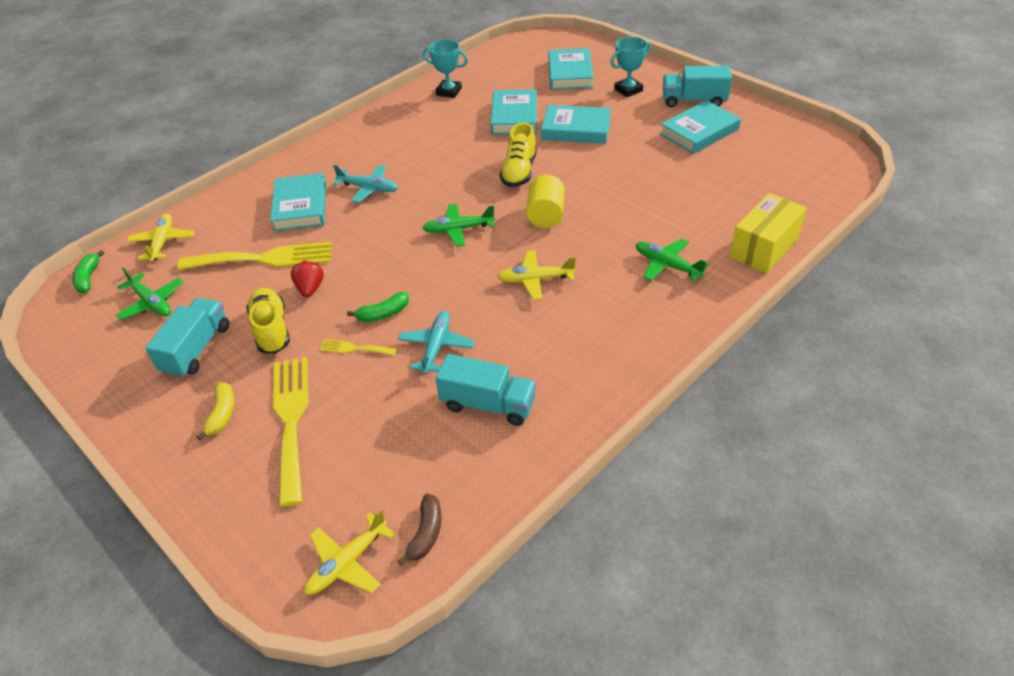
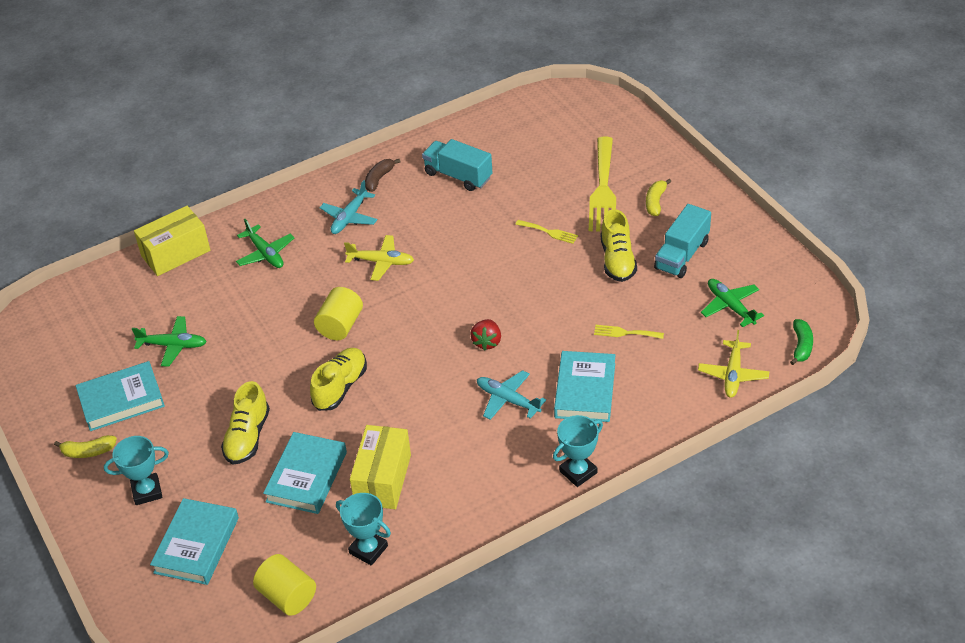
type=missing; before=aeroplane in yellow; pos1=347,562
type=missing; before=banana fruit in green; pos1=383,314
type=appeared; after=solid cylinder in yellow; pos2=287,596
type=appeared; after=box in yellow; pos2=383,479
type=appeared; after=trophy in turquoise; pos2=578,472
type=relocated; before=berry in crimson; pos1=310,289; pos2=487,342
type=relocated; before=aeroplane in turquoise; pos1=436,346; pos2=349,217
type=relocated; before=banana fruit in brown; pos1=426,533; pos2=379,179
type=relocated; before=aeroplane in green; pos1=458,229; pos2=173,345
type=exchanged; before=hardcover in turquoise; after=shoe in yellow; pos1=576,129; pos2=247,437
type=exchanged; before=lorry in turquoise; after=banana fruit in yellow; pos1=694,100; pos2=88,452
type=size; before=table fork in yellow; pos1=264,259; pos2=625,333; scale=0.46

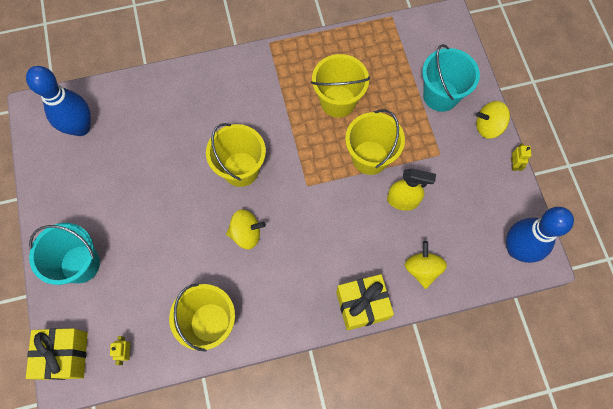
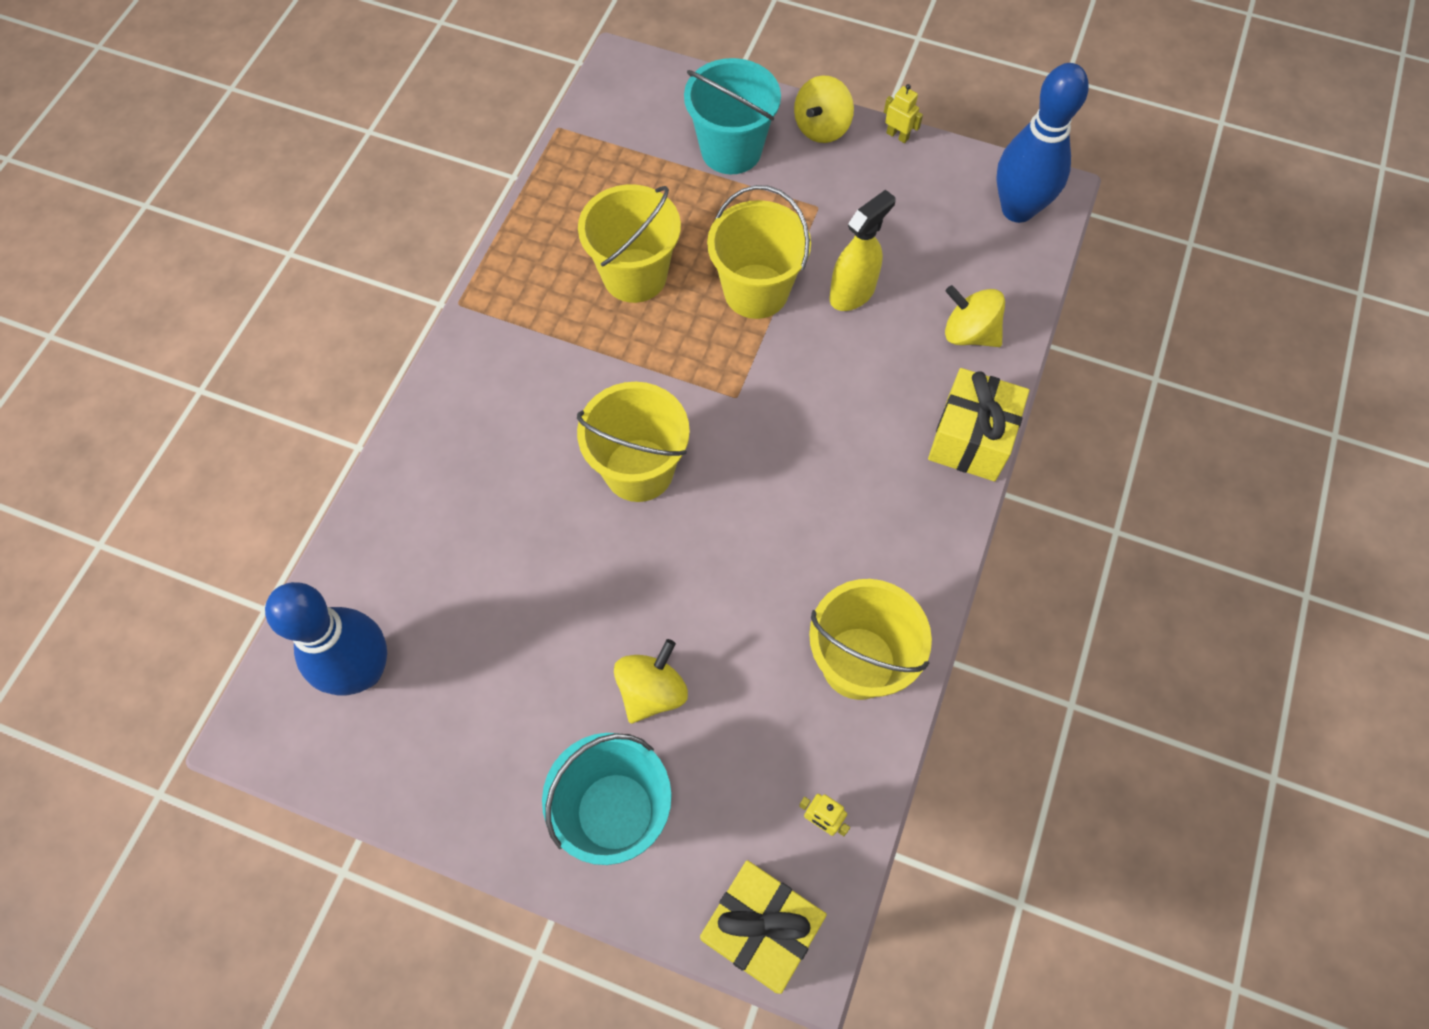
type=relocated; before=whirligig in yellow; pos1=246,233; pos2=652,690

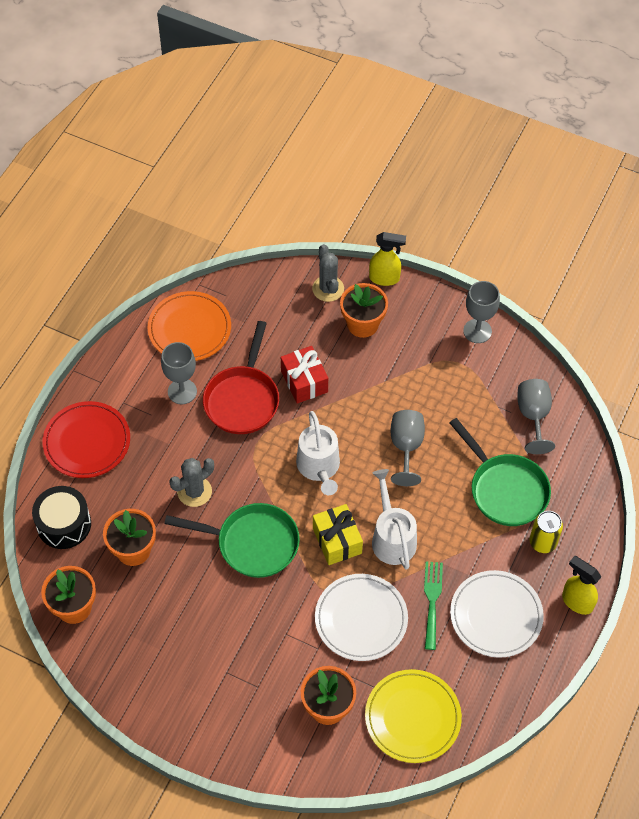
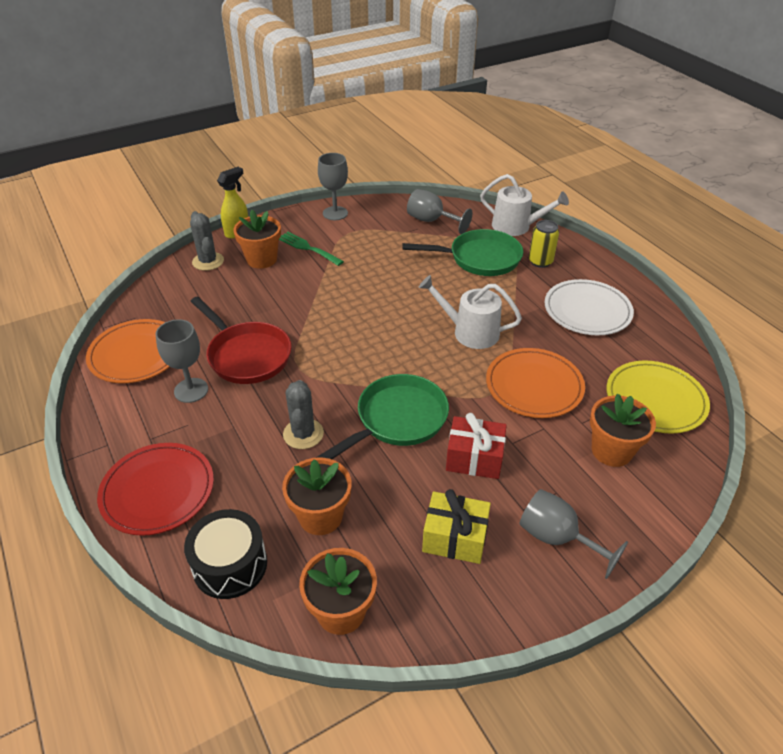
type=missing; before=spray cleaner in yellow; pos1=576,602
type=relocated; before=present in crimson; pos1=304,381; pos2=474,458
type=relocated; before=watering can in pure white; pos1=319,467; pos2=515,226
type=relocated; before=present in yellow; pos1=337,541; pos2=455,538
type=relocated; before=goblet in gray; pos1=406,447; pos2=557,538
type=relocated; before=table fork in green; pos1=432,600; pos2=307,248
type=colour; before=dinner plate in pure white; after=dinner plate in orange; pos1=361,619; pos2=534,386
type=spun; before=saguaro cactus in gray; pos1=328,289; pos2=208,261; turn=45

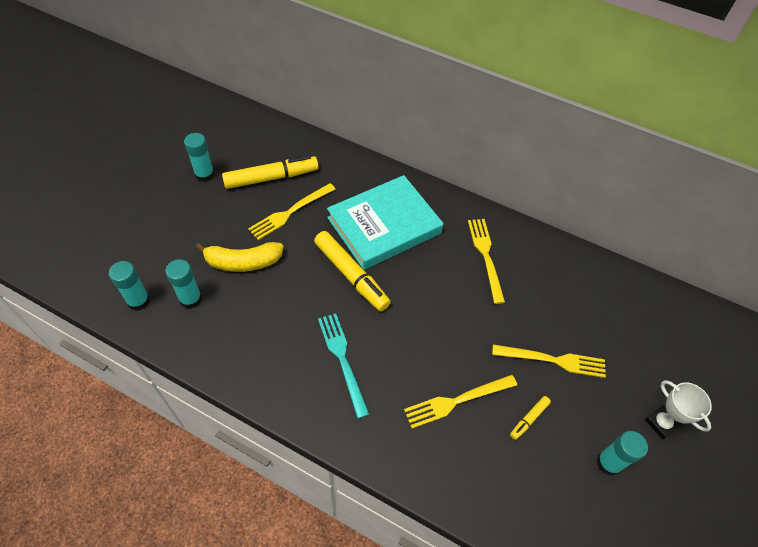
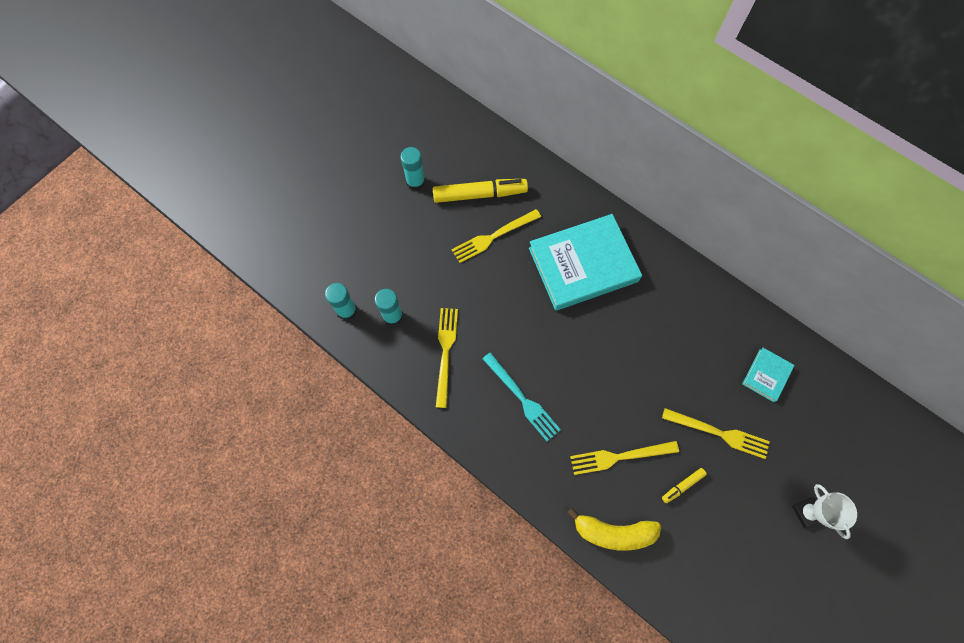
type=missing; before=marker in yellow; pos1=351,275
type=missing; before=stick of glue in turquoise; pos1=608,463
type=appeared; after=hardcover in turquoise; pos2=766,375
type=relocated; before=banana fruit in yellow; pos1=243,262; pos2=613,532
type=relocated; before=table fork in yellow; pos1=485,256; pos2=445,352
type=spun; before=table fork in turquoise; pos1=342,359; pos2=522,399; turn=150

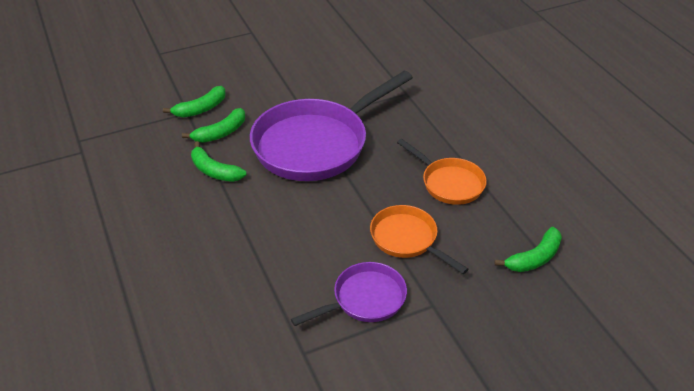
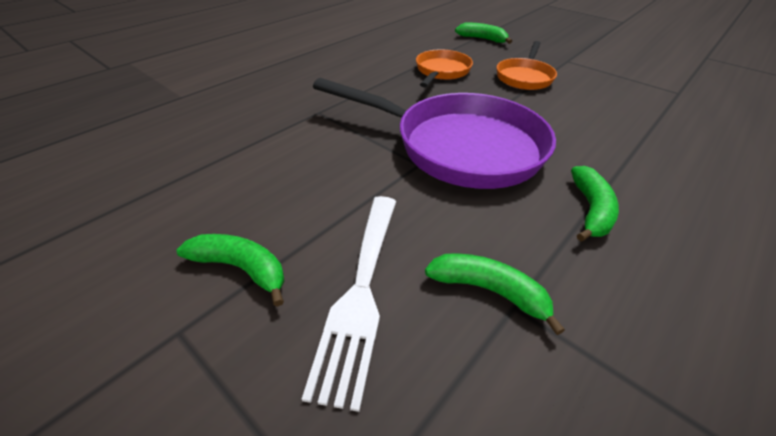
type=missing; before=frying pan in royal purple; pos1=364,299
type=appeared; after=table fork in pure white; pos2=360,293
type=relocated; before=banana fruit in green; pos1=220,133; pos2=241,268

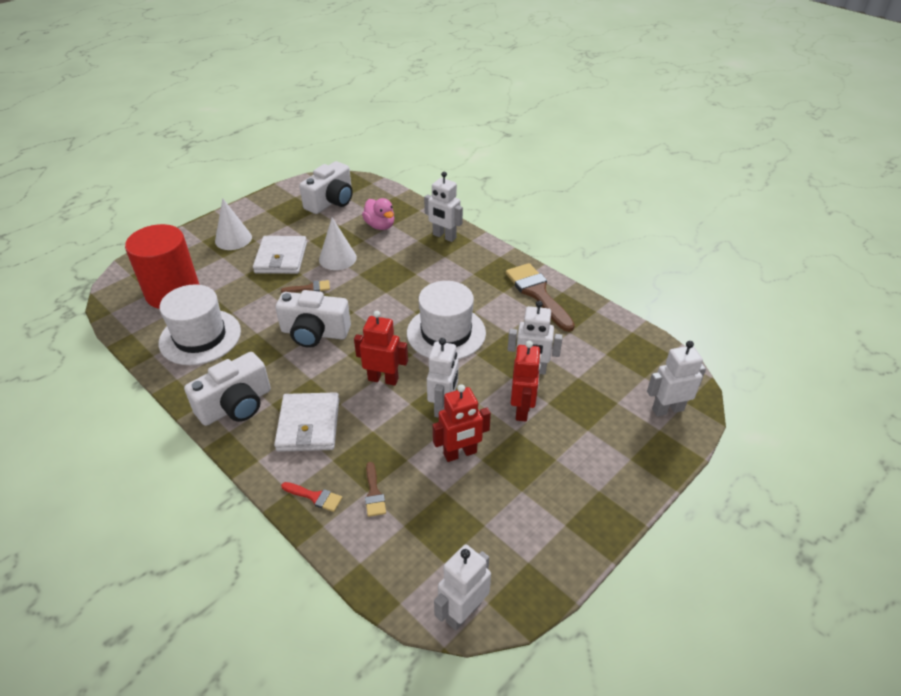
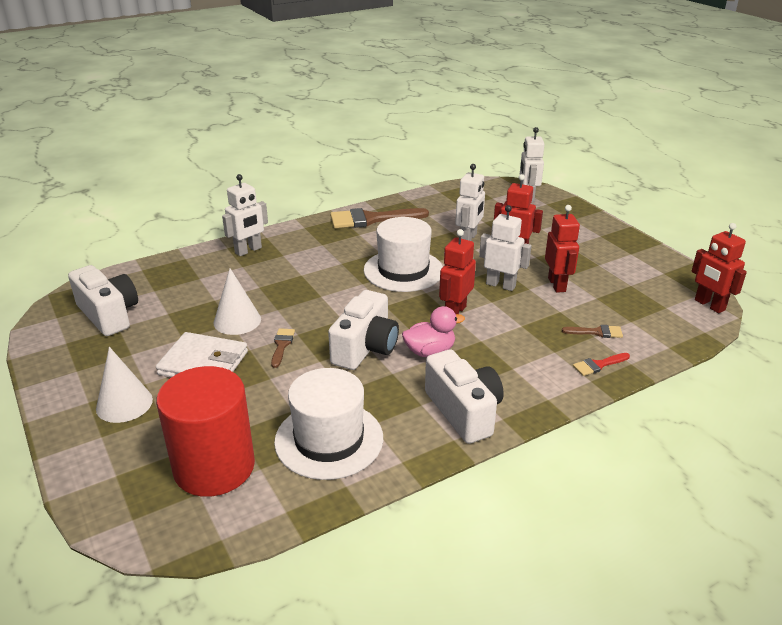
type=missing; before=billfold in pure white; pos1=309,425
type=relocated; before=rubber duck in rosy; pos1=380,226; pos2=430,352
type=colour; before=toy robot in pure white; after=toy robot in crimson; pos1=463,612; pos2=709,305
type=spun; before=paint brush in crimson; pos1=315,497; pos2=598,365; turn=-150

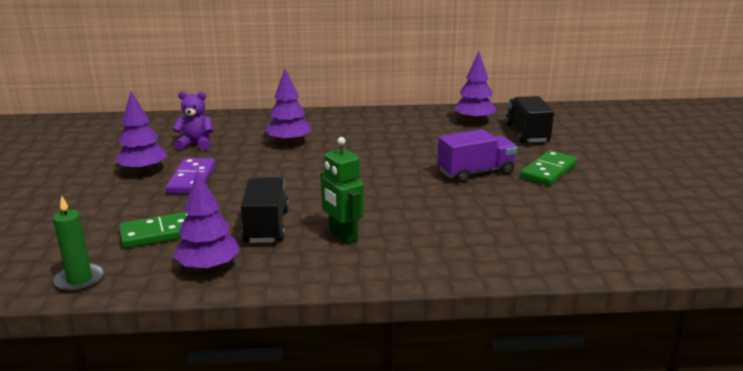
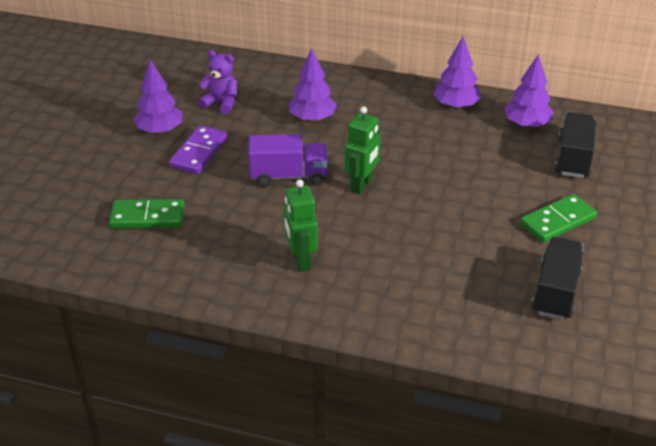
type=missing; before=pillar candle in green; pos1=80,280
type=appeared; after=toy robot in green; pos2=362,185
type=relocated; before=toy tree in royal purple; pos1=209,267; pos2=455,105
type=relocated; before=lorry in ebony; pos1=266,226; pos2=555,292
type=relocated; before=lorry in royal purple; pos1=476,172; pos2=289,176

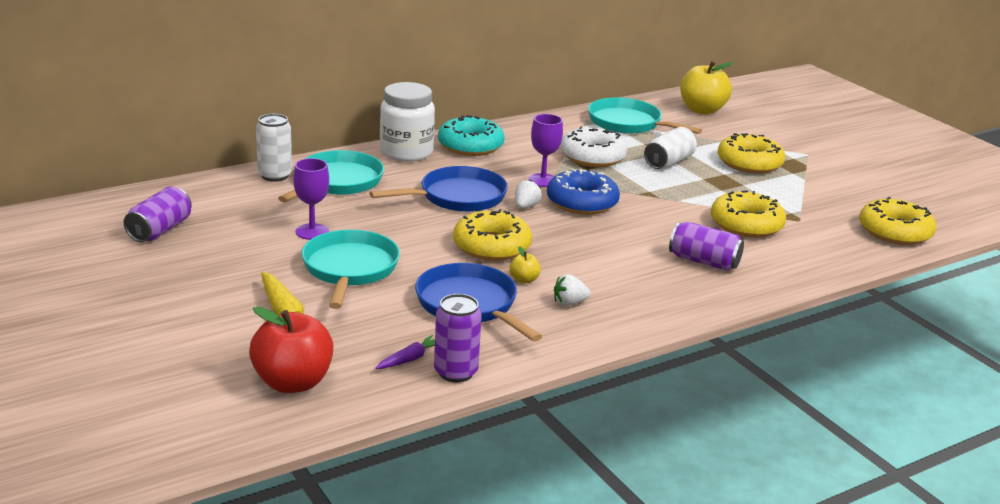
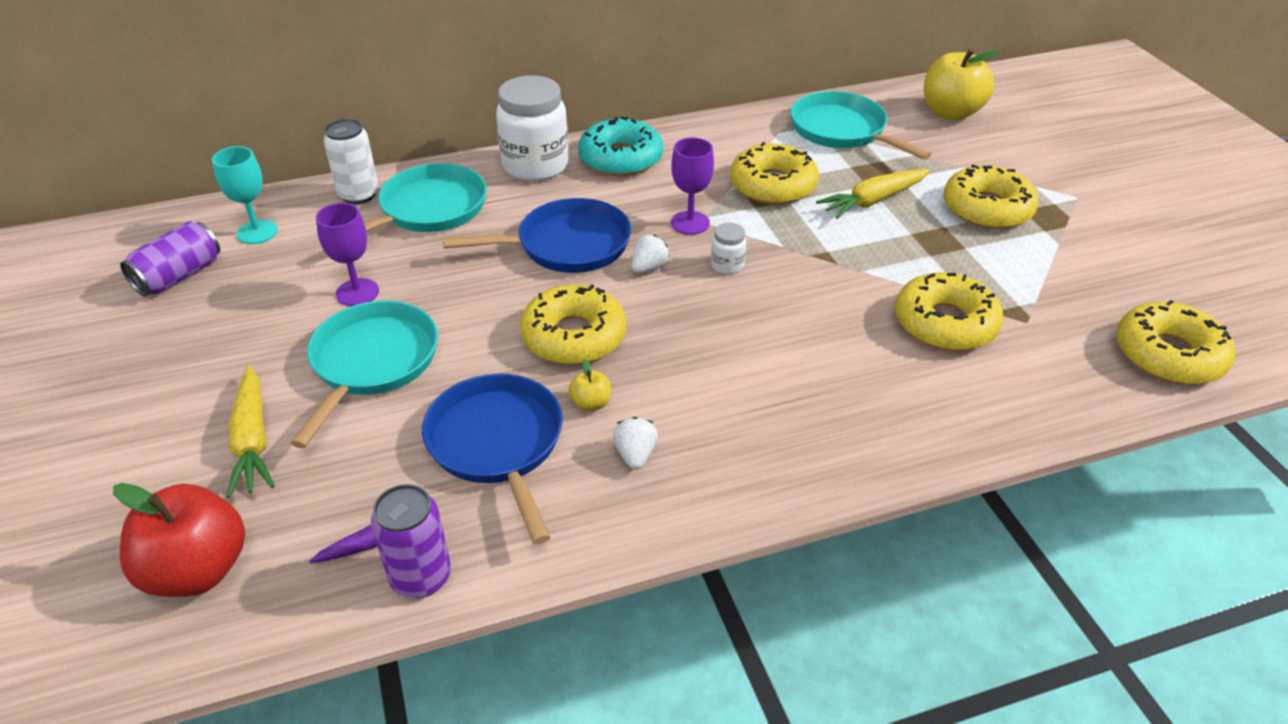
type=missing; before=tin in royal purple; pos1=704,261
type=appeared; after=goblet in turquoise; pos2=257,232
type=exchanged; before=doughnut in cobalt; after=jar in pure white; pos1=582,202; pos2=727,265
type=exchanged; before=tin in pure white; after=toy carrot in yellow; pos1=669,162; pos2=873,201
type=colour; before=doughnut in pure white; after=doughnut in yellow; pos1=592,157; pos2=772,185
type=spun; before=berry in pure white; pos1=569,303; pos2=635,455; turn=90

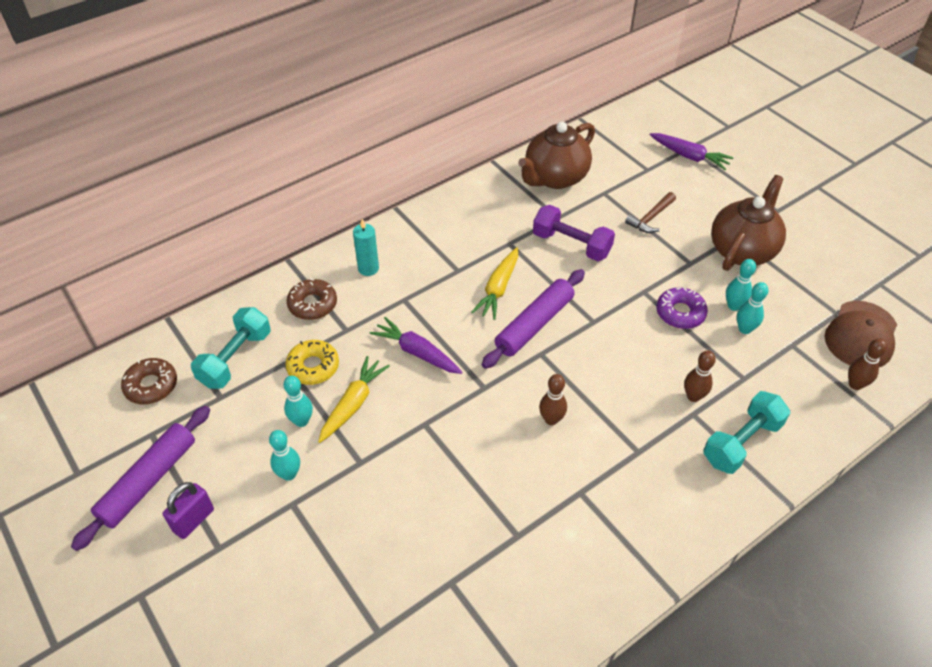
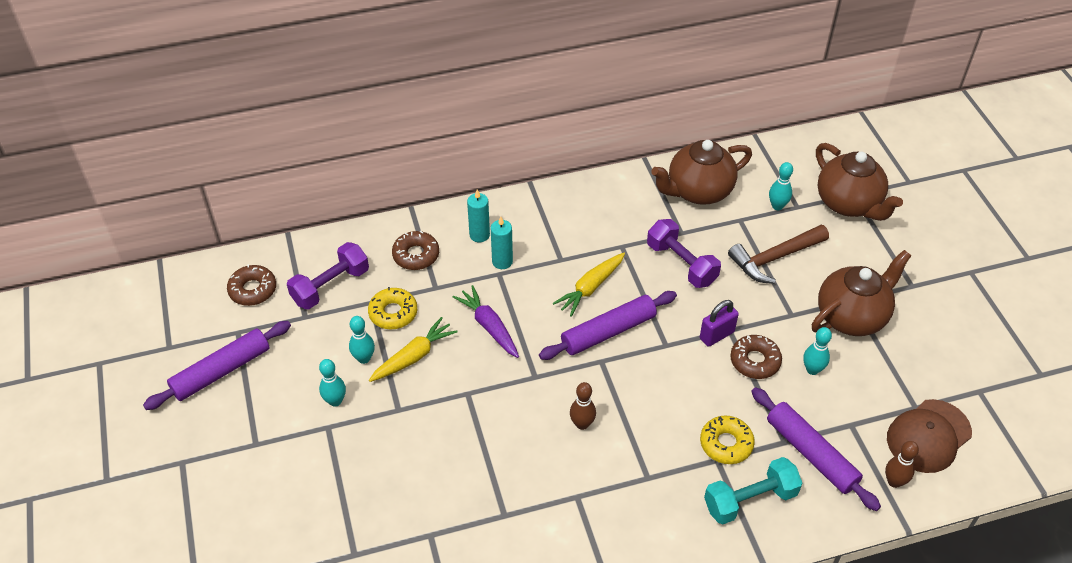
type=appeared; after=pillar candle in turquoise; pos2=502,261
type=appeared; after=rolling pin in royal purple; pos2=811,453
type=relocated; before=padlock in royal purple; pos1=193,520; pos2=716,335
type=relocated; before=skittle in turquoise; pos1=744,329; pos2=777,206
type=exchanged; before=toy carrot in royal purple; after=tea pot in brown; pos1=689,156; pos2=848,204
type=exchanged; before=skittle in brown; after=doughnut in yellow; pos1=693,396; pos2=726,444
type=colour; before=free weight in turquoise; after=free weight in royal purple; pos1=235,359; pos2=330,286
type=colour; before=doughnut in royal purple; after=doughnut in brown; pos1=680,313; pos2=755,361
type=size; before=carpenter's hammer in brown; pos1=650,218; pos2=774,258; scale=1.58

